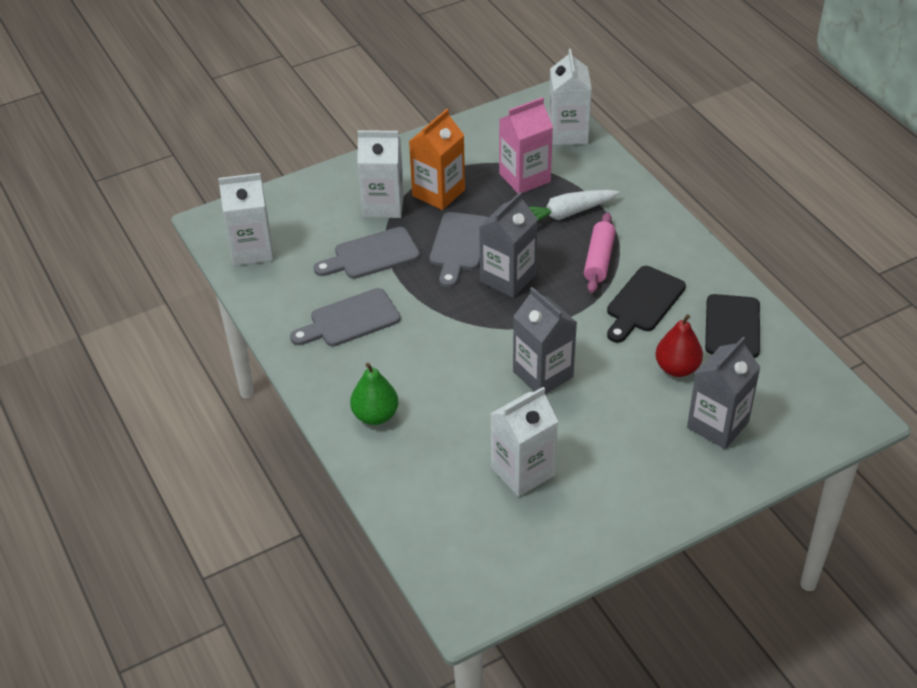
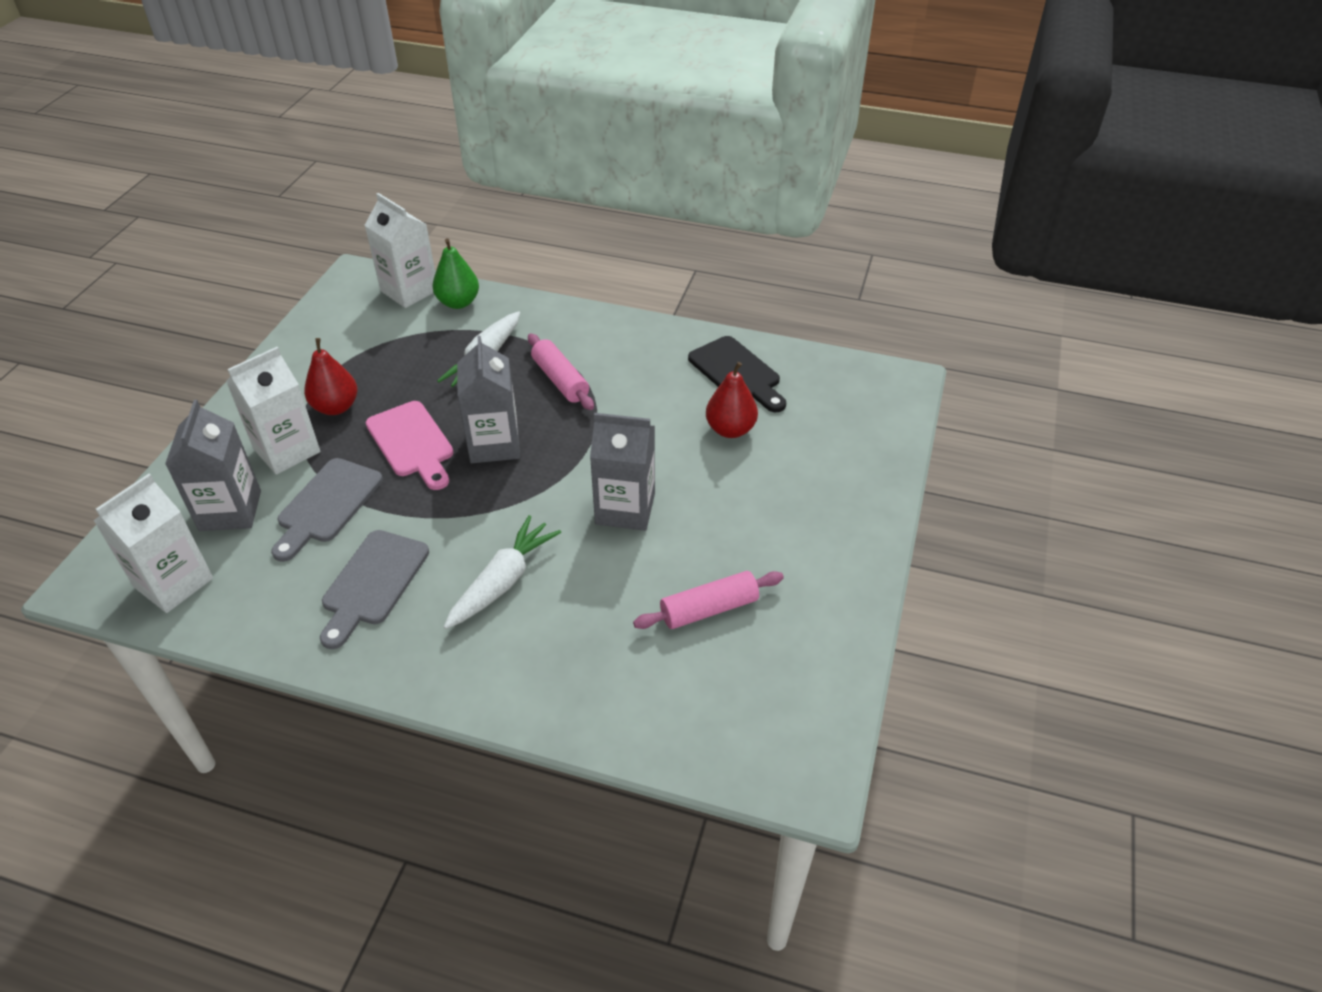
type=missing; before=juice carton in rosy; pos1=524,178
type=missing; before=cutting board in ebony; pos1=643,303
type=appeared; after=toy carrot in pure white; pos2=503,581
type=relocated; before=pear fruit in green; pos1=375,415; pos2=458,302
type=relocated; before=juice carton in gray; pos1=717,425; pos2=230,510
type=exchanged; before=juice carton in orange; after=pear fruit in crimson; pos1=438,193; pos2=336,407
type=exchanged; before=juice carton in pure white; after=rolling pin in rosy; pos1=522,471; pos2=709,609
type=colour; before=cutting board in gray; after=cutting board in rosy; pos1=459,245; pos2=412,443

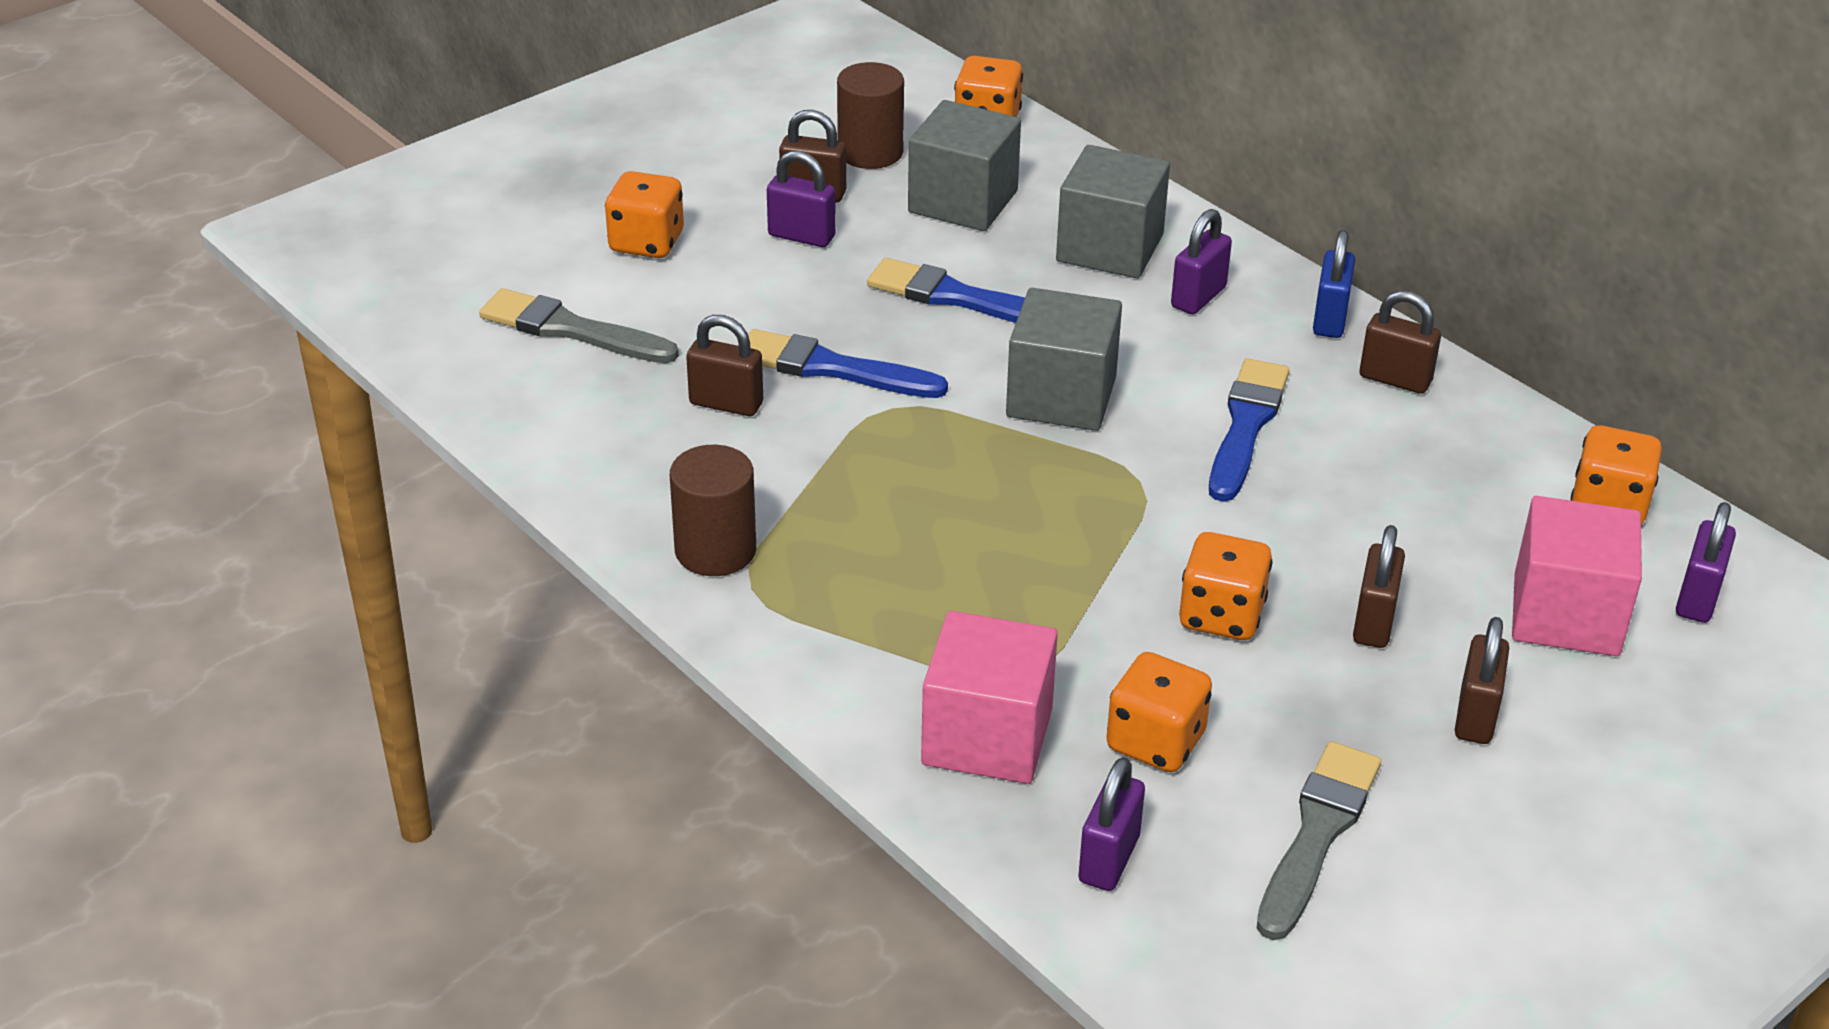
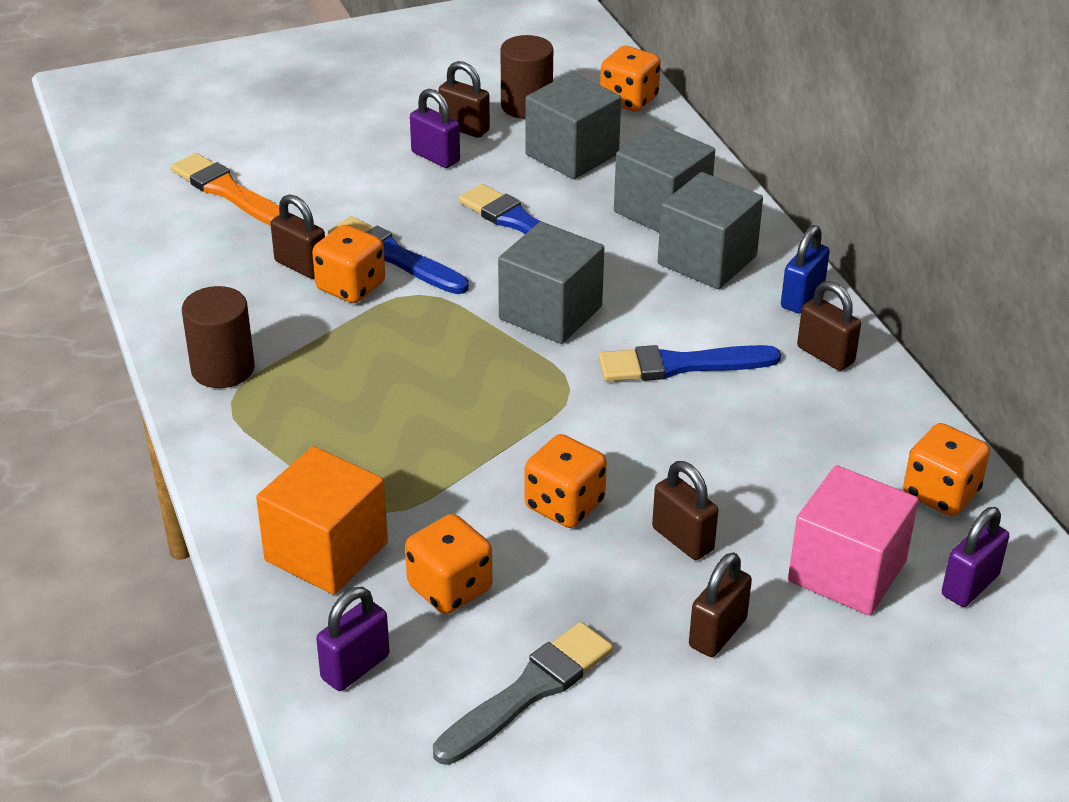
type=relocated; before=dice in orange; pos1=646,243; pos2=351,287
type=exchanged; before=padlock in royal purple; after=block in gray; pos1=1198,297; pos2=707,260
type=colour; before=paint brush in gray; after=paint brush in orange; pos1=571,330; pos2=228,192
type=colour; before=block in rosy; after=block in orange; pos1=987,737; pos2=326,552
type=spun; before=paint brush in cobalt; pos1=1246,426; pos2=680,365; turn=-135
type=spun; before=padlock in brown; pos1=1373,622; pos2=682,539; turn=-75

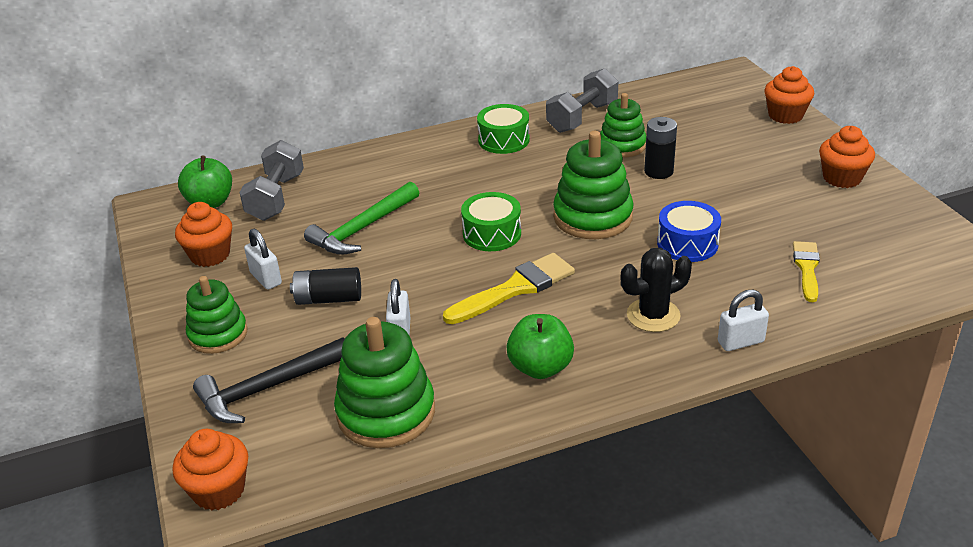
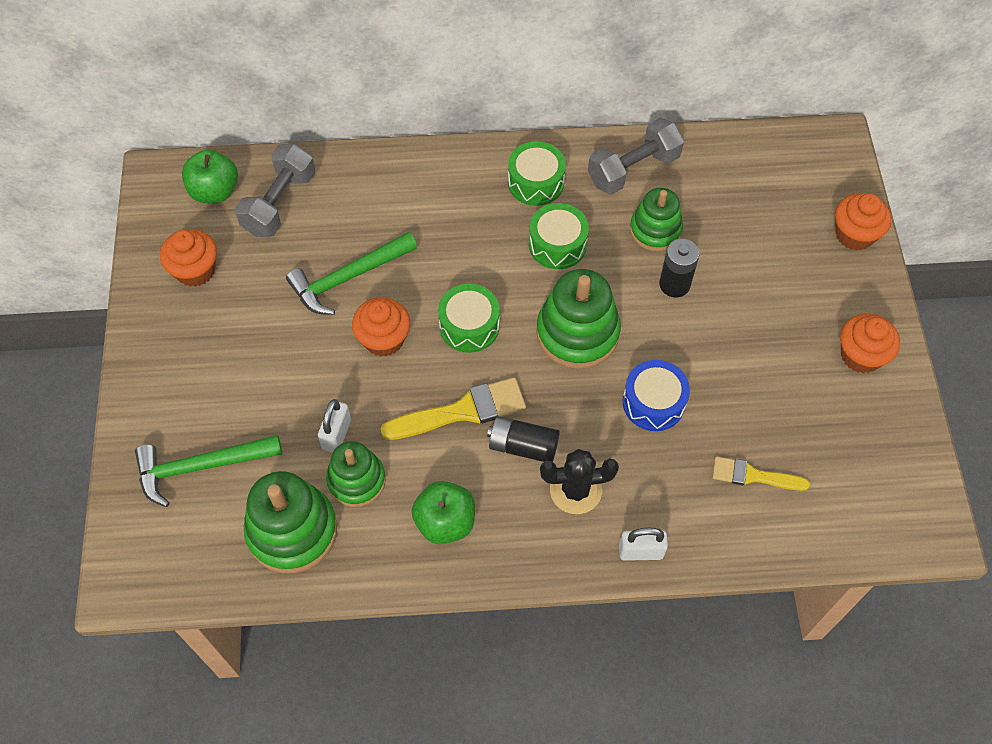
type=missing; before=padlock in pure white; pos1=266,278
type=appeared; after=toy drum in green; pos2=557,244
type=relocated; before=muffin in orange; pos1=219,490; pos2=383,339
type=relocated; before=ring stacker in green; pos1=218,334; pos2=356,480
type=relocated; before=AA battery in ebony; pos1=328,299; pos2=523,446
type=colour; before=carpenter's hammer in ebony; after=carpenter's hammer in green; pos1=267,388; pos2=201,467
type=spun; before=paint brush in yellow; pos1=807,268; pos2=753,476; turn=-105

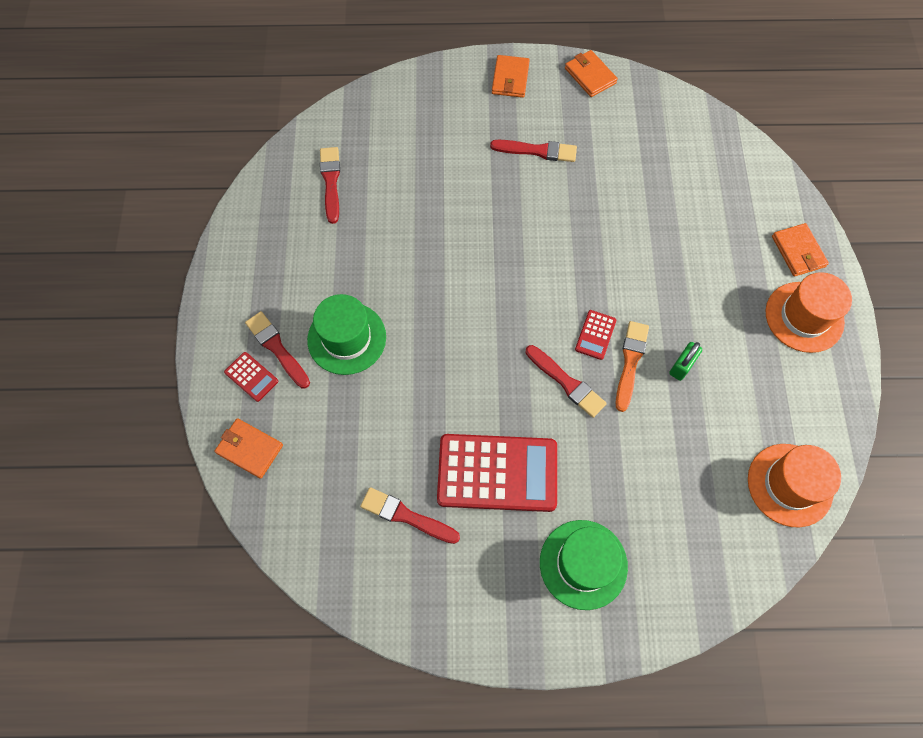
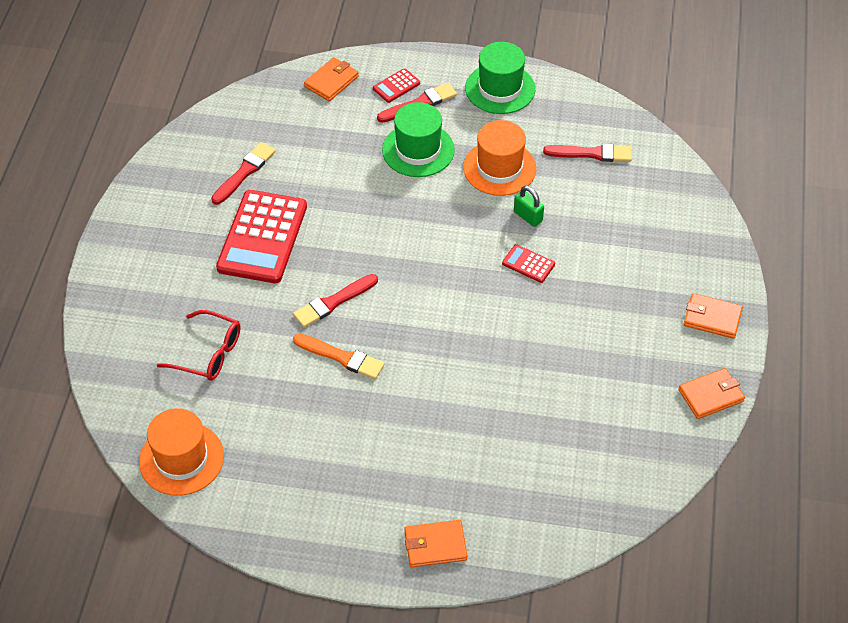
type=missing; before=paint brush in crimson; pos1=537,151
type=appeared; after=spectacles in crimson; pos2=208,353
type=relocated; before=tall hat in green; pos1=583,564; pos2=500,88
type=relocated; before=calculator in crimson; pos1=595,335; pos2=528,264
type=relocated; before=padlock in green; pos1=682,366; pos2=528,216
type=relocated; before=tall hat in orange; pos1=804,317; pos2=499,168

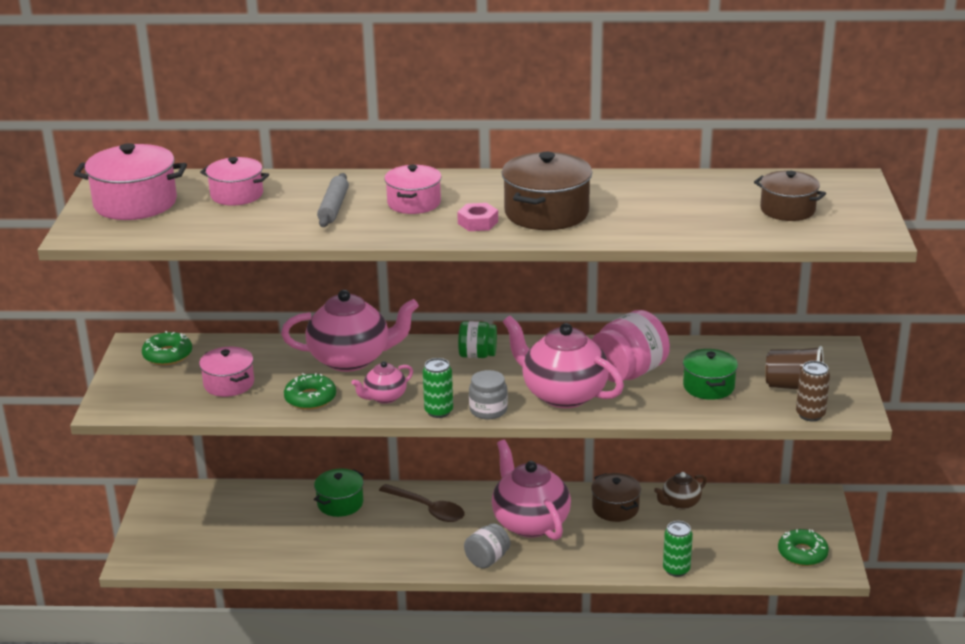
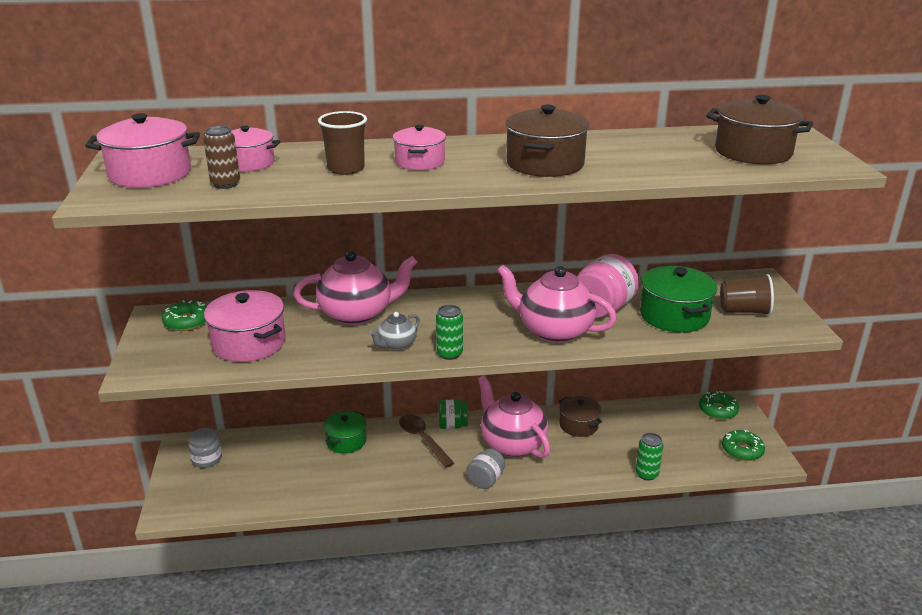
type=missing; before=hex nut in rosy; pos1=478,222
type=missing; before=tea pot in brown; pos1=680,503
type=relocated; before=doughnut in green; pos1=310,398; pos2=717,410
type=relocated; before=jar in green; pos1=477,355; pos2=452,425
type=relocated; before=jar in gray; pos1=488,410; pos2=207,459
type=relocated; before=tin in brown; pos1=810,415; pos2=225,184
type=exchanged; before=rolling pin in gray; after=beaker in brown; pos1=334,207; pos2=346,169
type=colour; before=tea pot in rosy; after=tea pot in gray; pos1=384,397; pos2=396,345
type=spun; before=teaspoon in brown; pos1=427,509; pos2=422,439; turn=-150
type=size; before=pot in rosy; pos1=229,384; pos2=249,343; scale=1.55
type=size; before=pot in green; pos1=708,386; pos2=674,315; scale=1.55
type=size; before=pot in brown; pos1=787,210; pos2=753,152; scale=1.55

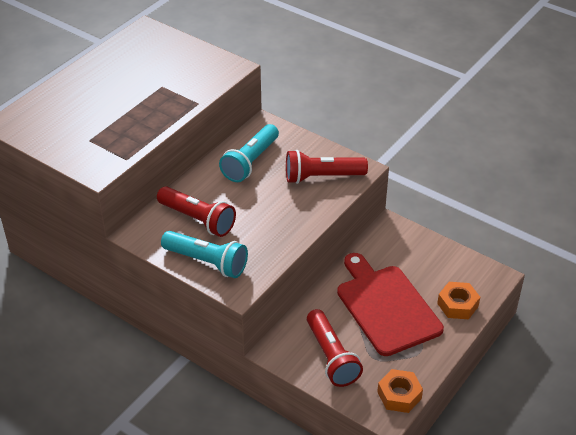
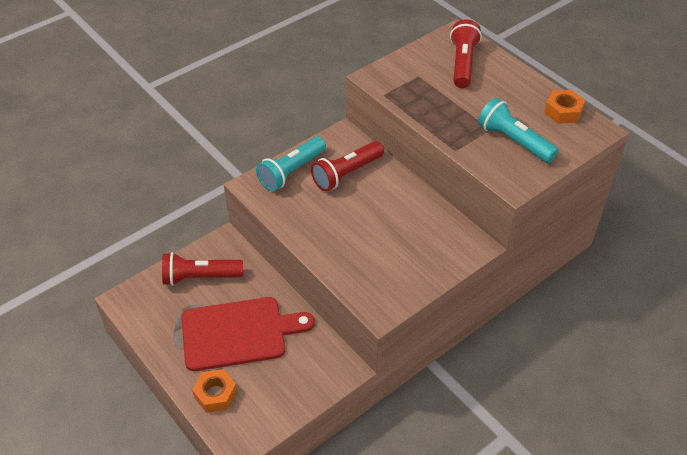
type=relocated; before=torch in turquoise; pos1=250,162; pos2=513,141
type=relocated; before=torch in crimson; pos1=322,177; pos2=463,63
type=relocated; before=hex nut in orange; pos1=399,395; pos2=563,111

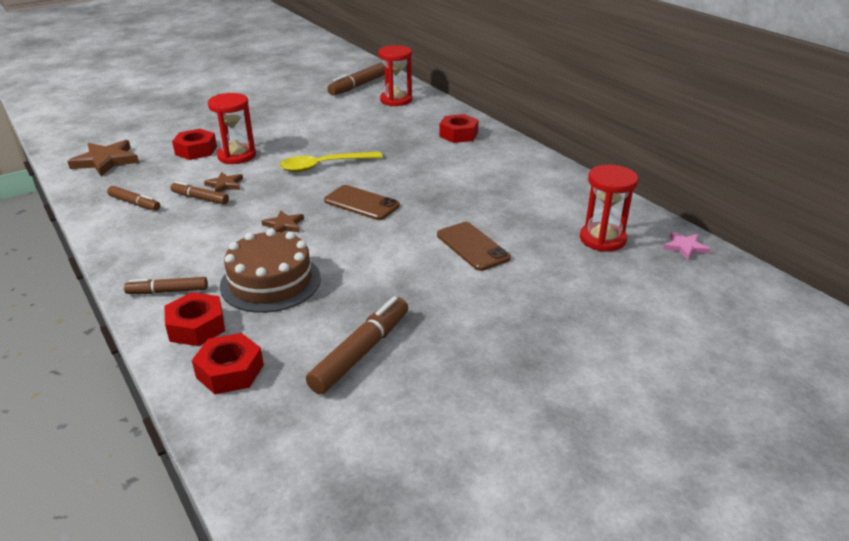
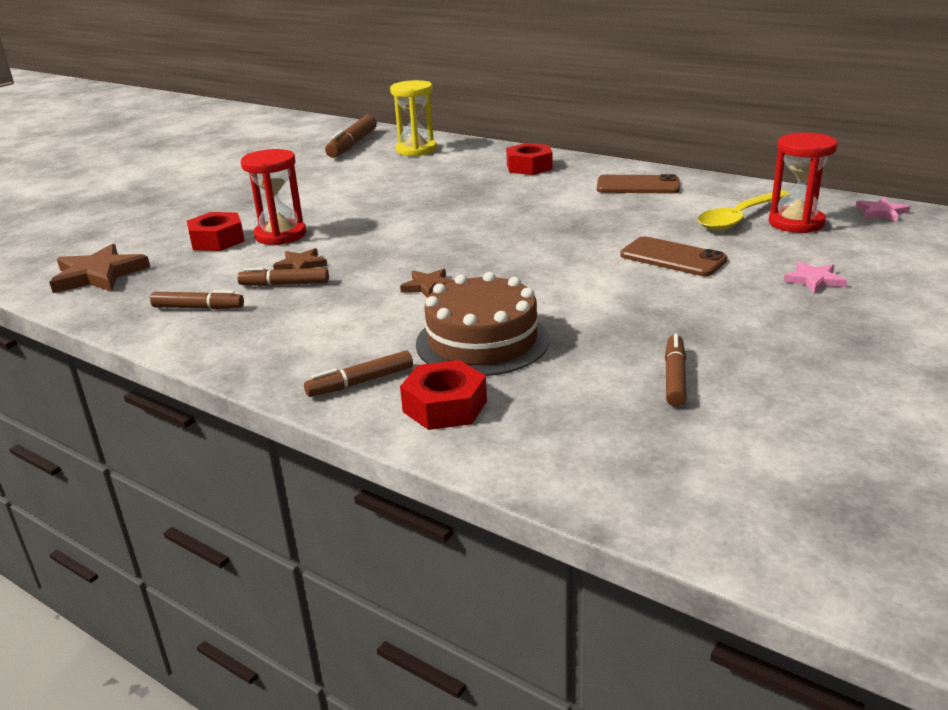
type=missing; before=hex nut in crimson; pos1=230,371
type=appeared; after=star in rosy; pos2=814,280
type=relocated; before=teaspoon in yellow; pos1=324,166; pos2=739,218
type=relocated; before=mobile phone in brown; pos1=361,203; pos2=638,186
type=colour; before=hourglass in crimson; after=hourglass in yellow; pos1=396,100; pos2=416,150
type=size; before=marker in brown; pos1=361,352; pos2=675,377; scale=0.61

